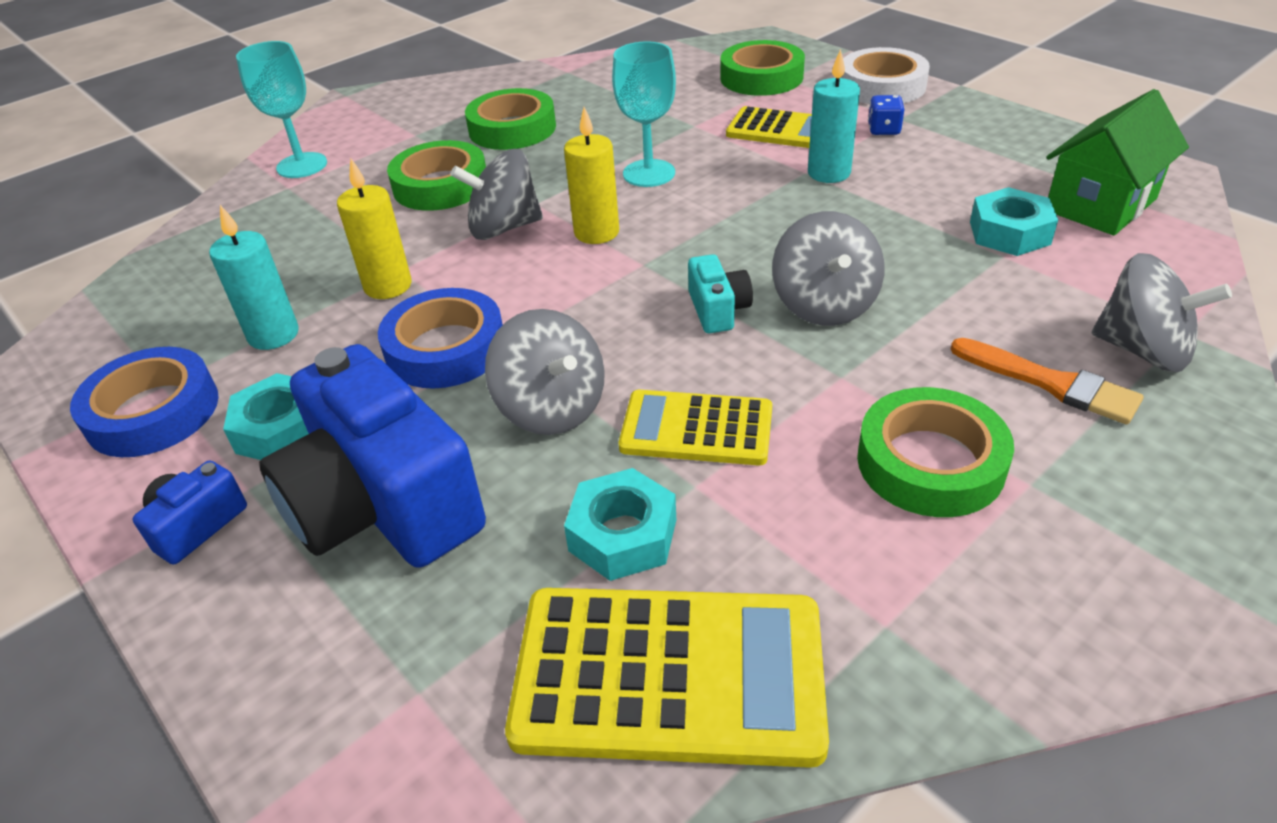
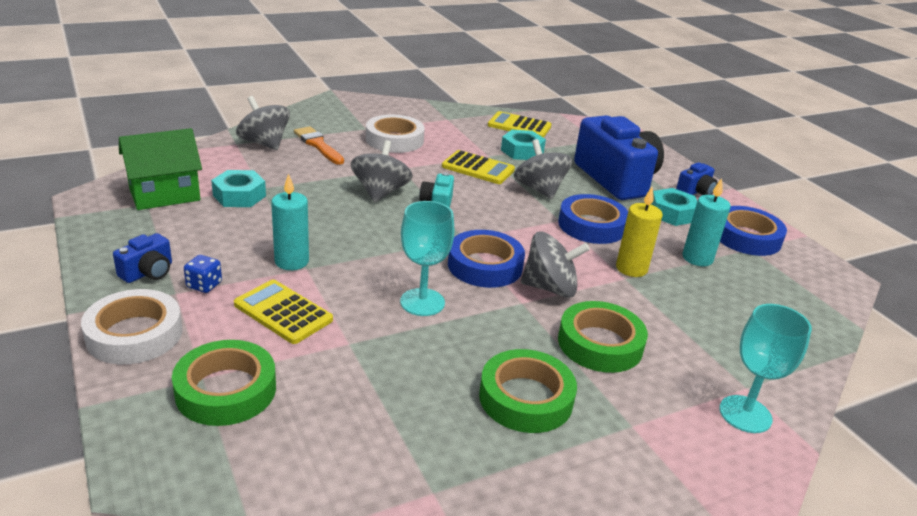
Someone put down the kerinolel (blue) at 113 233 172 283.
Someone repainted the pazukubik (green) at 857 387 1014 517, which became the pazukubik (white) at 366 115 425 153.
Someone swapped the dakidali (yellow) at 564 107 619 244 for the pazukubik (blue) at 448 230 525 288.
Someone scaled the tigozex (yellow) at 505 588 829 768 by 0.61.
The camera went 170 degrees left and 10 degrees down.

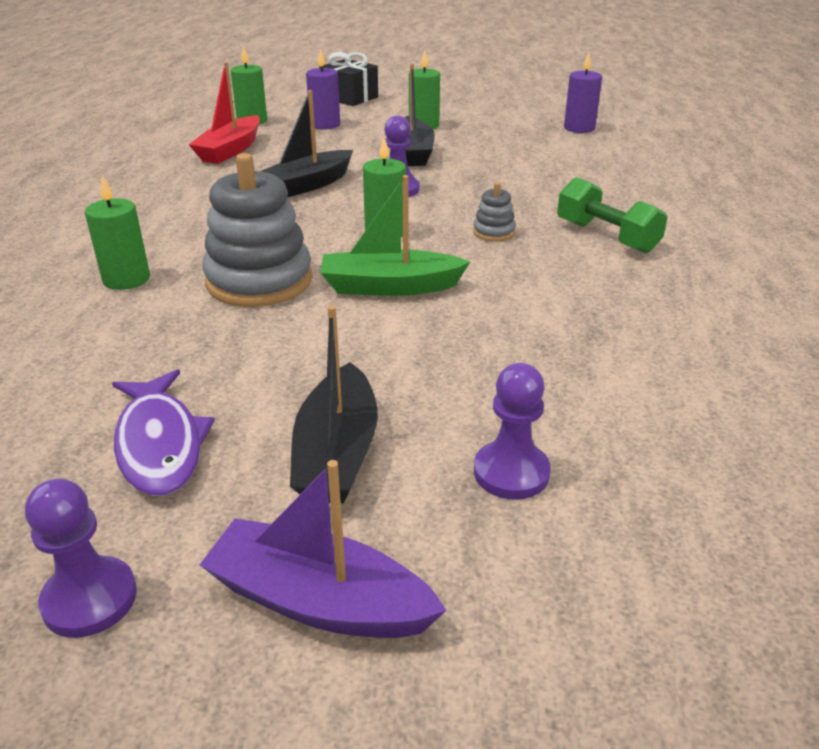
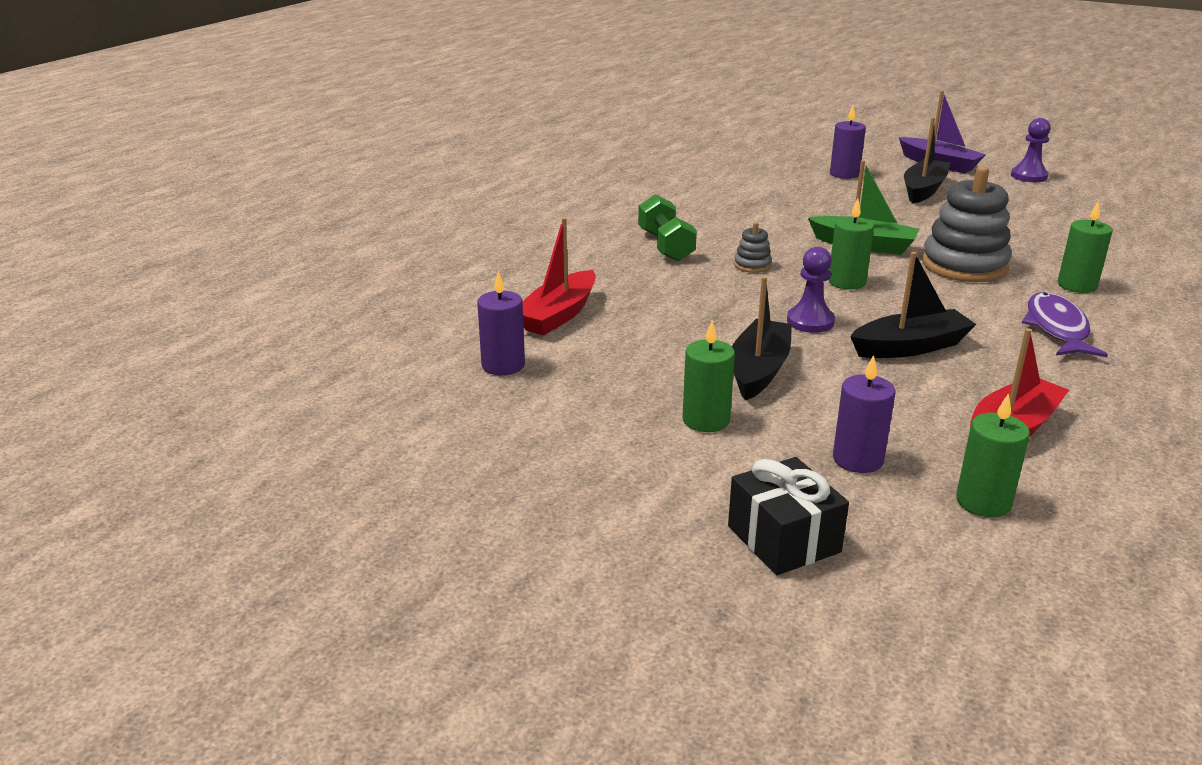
Someone put down the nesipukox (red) at 522 217 596 335.
Someone swapped the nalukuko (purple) at 474 363 551 500 for the dakidali (purple) at 830 106 866 179.
Someone carried the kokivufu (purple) from 112 369 215 496 to 1022 292 1108 357.
The camera went 155 degrees left and 5 degrees down.

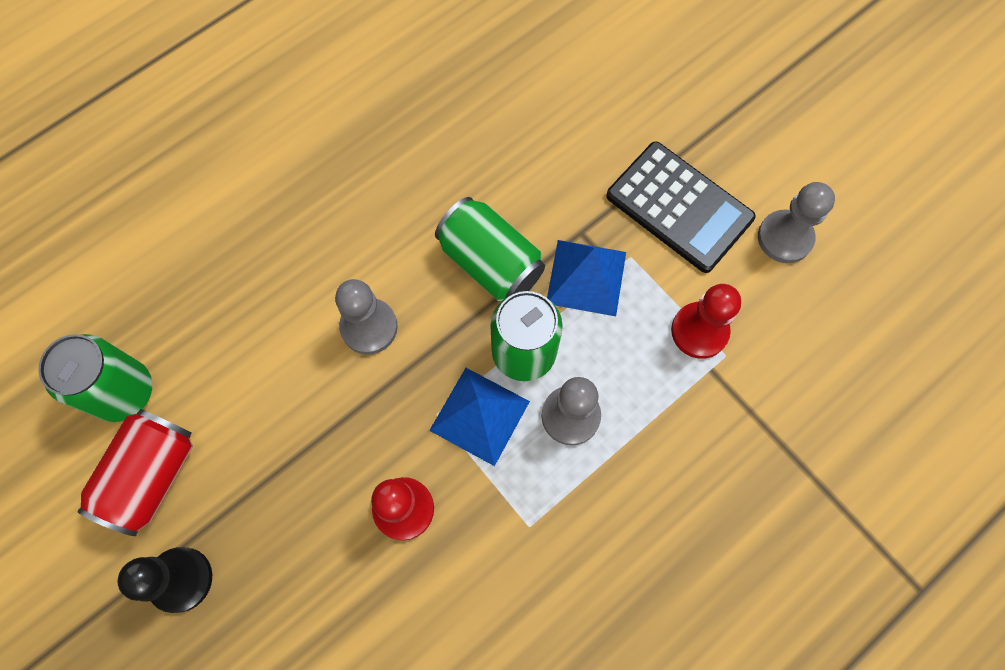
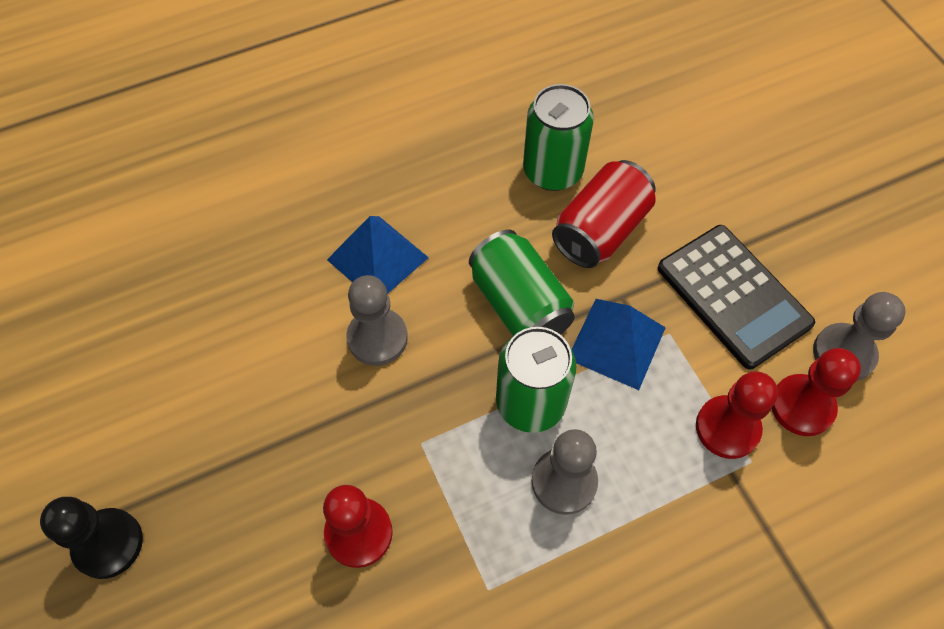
Someone carried the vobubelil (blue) from 429 368 530 466 to 327 216 429 294.
Someone carried the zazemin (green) from 38 334 152 422 to 523 84 594 191.
Someone carried the zazemin (red) from 77 409 193 536 to 552 160 655 268.
Someone put down the nalukuko (red) at 772 348 861 436.
The camera went 15 degrees right and 10 degrees down.

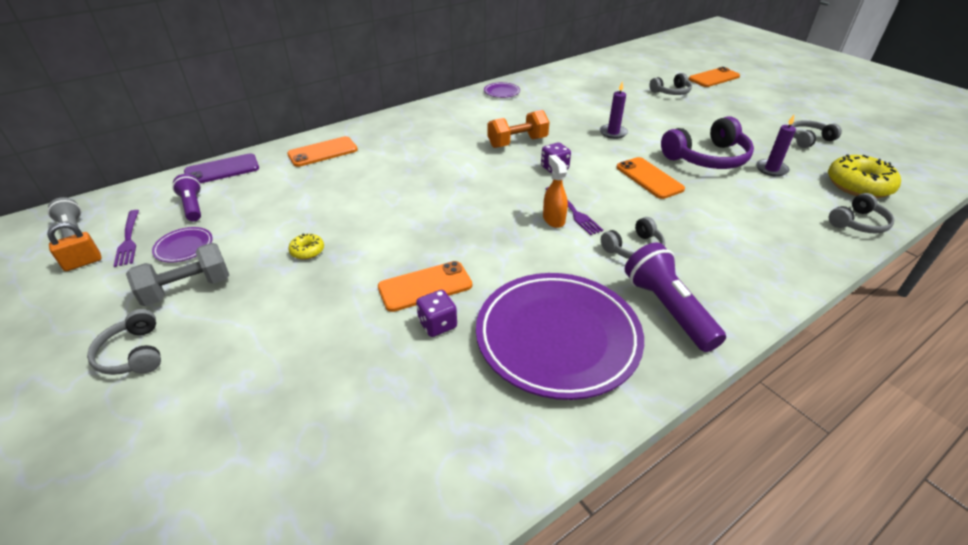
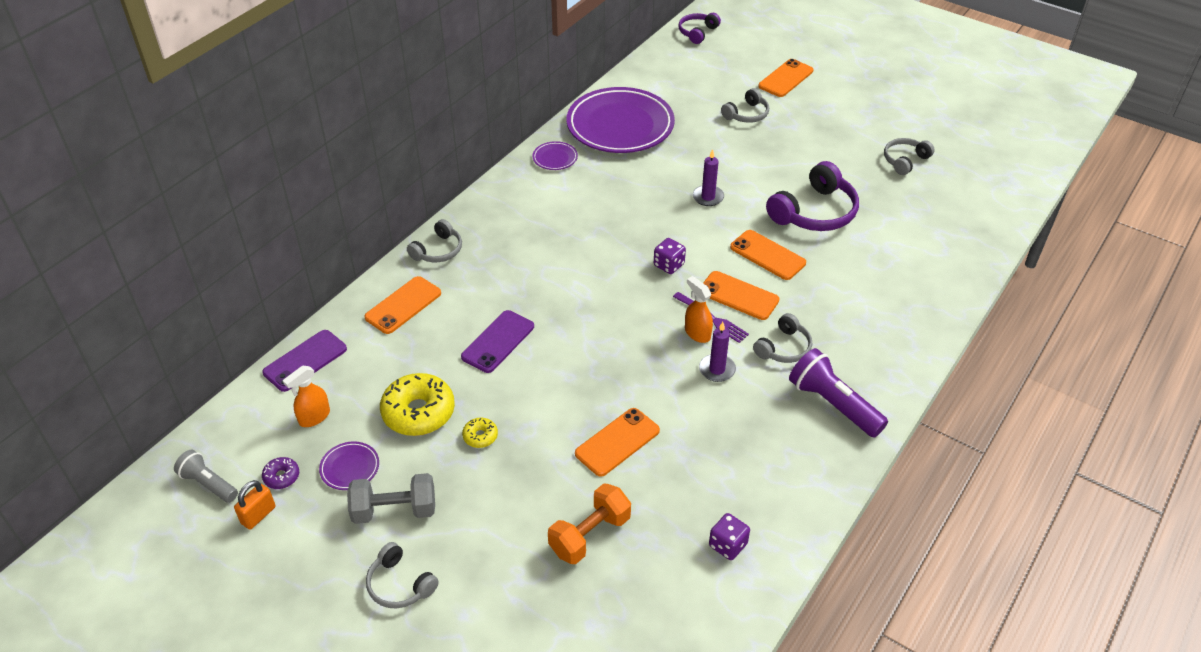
Someone swapped the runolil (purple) at 114 210 139 267 for the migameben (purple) at 262 457 299 489.
Someone swapped the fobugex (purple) at 172 174 201 221 for the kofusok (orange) at 283 366 330 427.
Someone rotated the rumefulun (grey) at 126 243 229 306 by 45 degrees clockwise.
Someone carried the migameben (yellow) from 828 154 901 198 to 380 373 455 436.
Someone carried the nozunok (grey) from 829 193 894 233 to 407 219 462 262.
Someone put down the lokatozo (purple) at 461 310 534 373.
Someone carried the rumefulun (orange) from 488 110 549 148 to 548 484 631 564.
Someone carried the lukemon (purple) from 476 273 644 400 to 566 87 675 153.
Someone put down the nozunok (purple) at 678 13 721 44.
Someone carried the dakidali (purple) from 756 115 796 177 to 699 322 736 382.
Someone put down the lokatozo (orange) at 703 271 779 320.
Someone carried the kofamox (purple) from 416 290 457 337 to 709 513 750 560.
The camera went 20 degrees left and 5 degrees up.

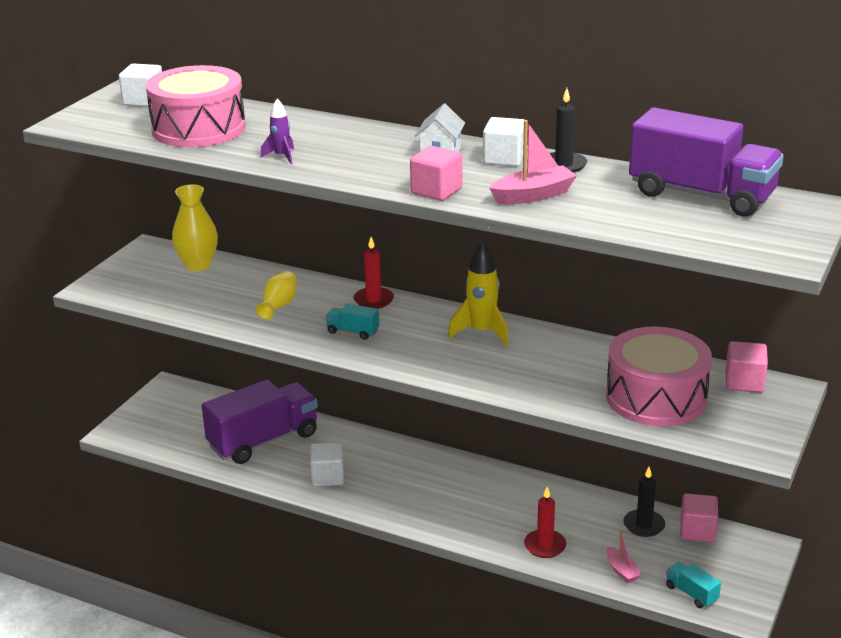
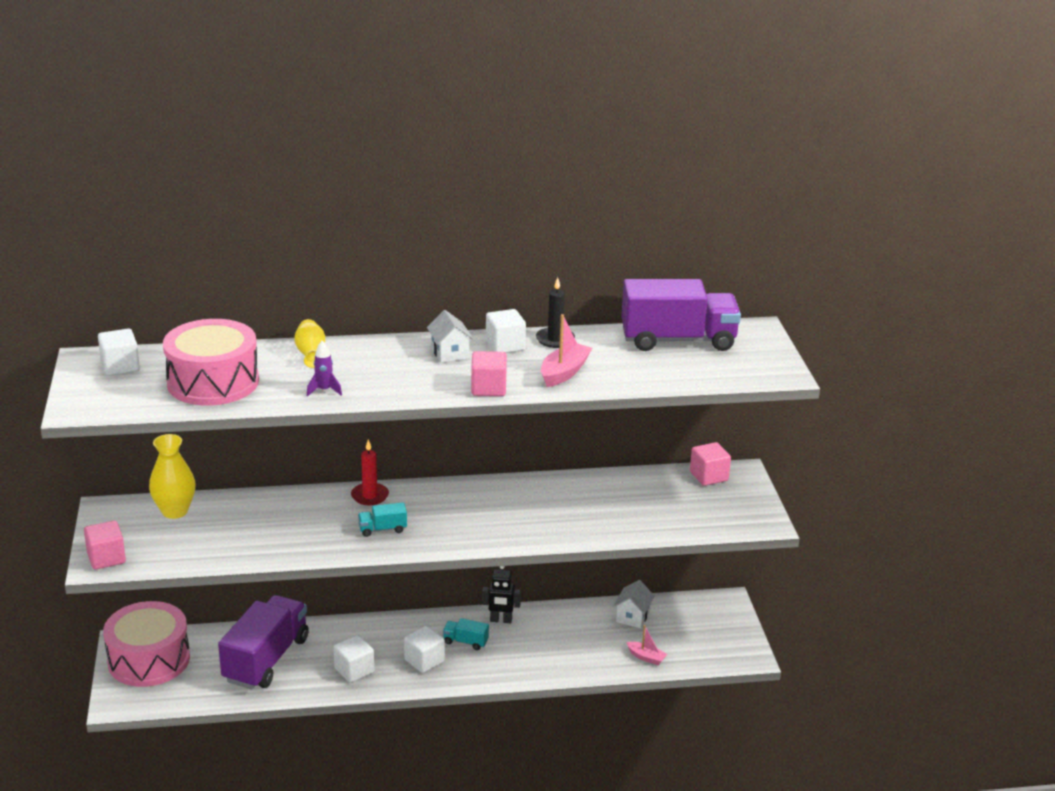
Someone carried the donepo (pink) from 680 493 718 542 to 84 521 126 570.
Someone carried the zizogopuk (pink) from 606 327 712 426 to 103 601 190 687.
Someone carried the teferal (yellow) from 256 271 297 320 to 294 319 325 368.
Someone put down the donepo (white) at 404 626 445 673.
Someone carried the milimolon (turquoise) from 666 562 721 608 to 443 618 489 650.
Someone put down the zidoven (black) at 482 566 521 623.
Someone swapped the dakidali (black) at 624 467 665 537 for the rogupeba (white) at 613 580 654 628.
Someone took away the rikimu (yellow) at 448 242 509 346.
Someone took away the dakidali (red) at 524 487 566 558.
The camera went 35 degrees left and 0 degrees up.

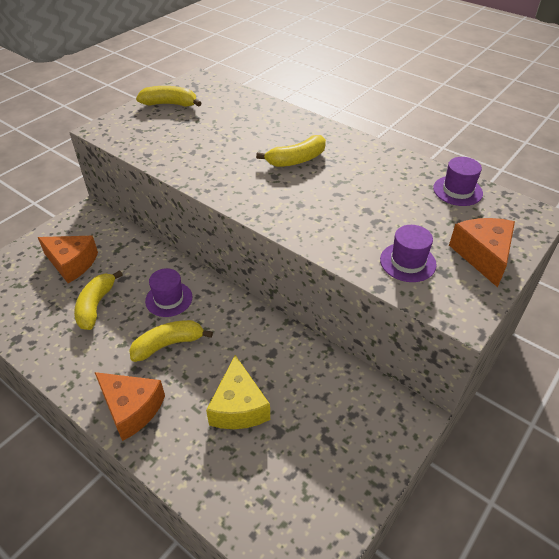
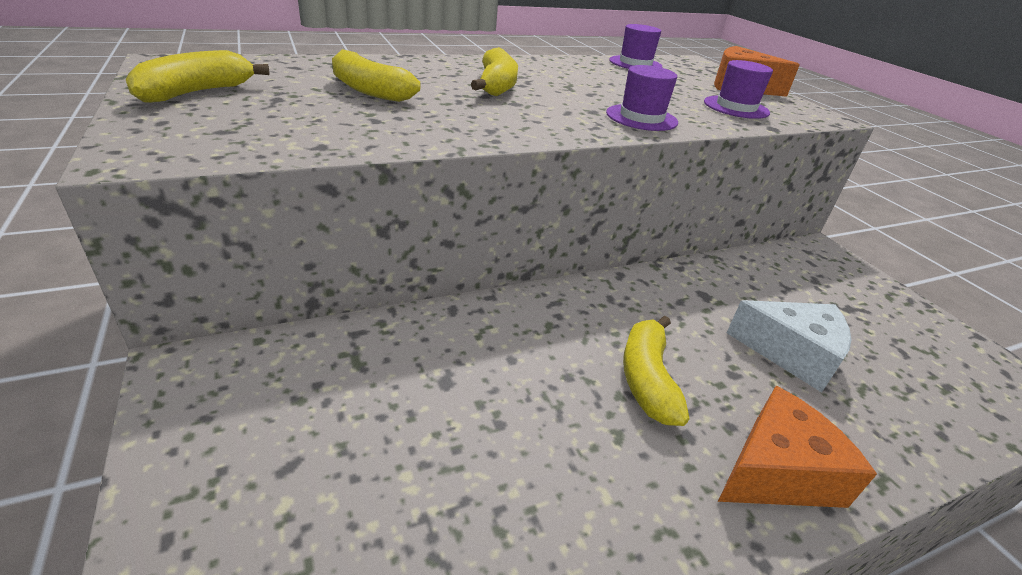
Someone carried the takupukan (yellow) from 74 270 123 330 to 332 49 420 102.
Someone carried the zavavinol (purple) from 145 268 192 317 to 606 65 678 131.
Someone repainted the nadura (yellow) at 206 355 270 429, which became the nadura (white) at 727 300 852 392.
Someone took away the nadura (orange) at 38 236 98 283.
The camera went 65 degrees left and 10 degrees down.

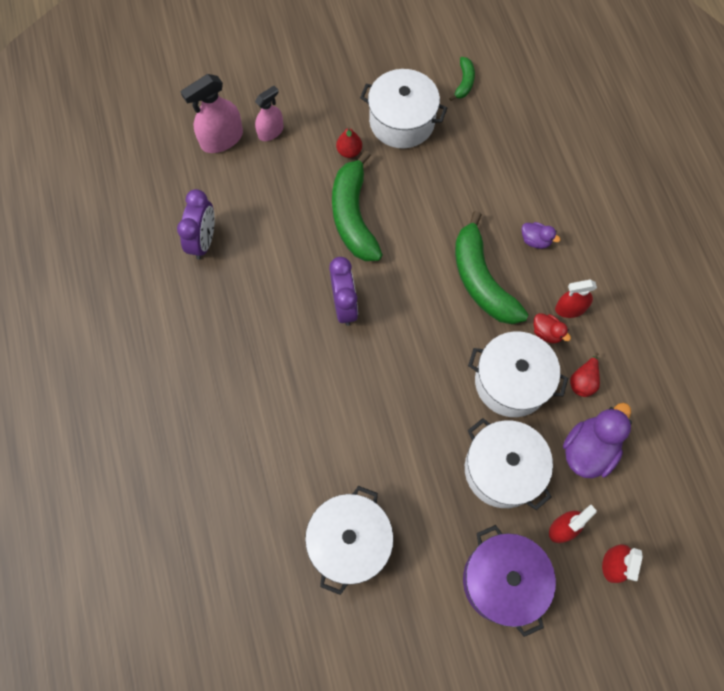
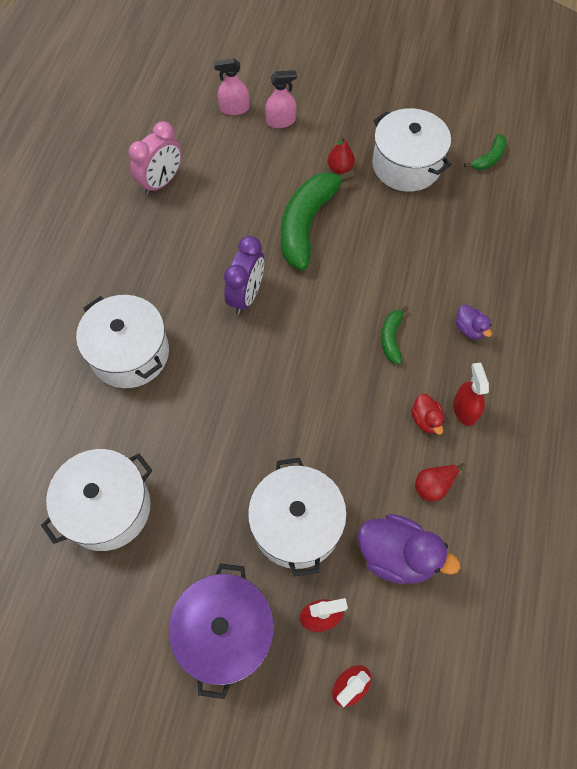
Someone carried the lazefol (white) from 468 331 568 417 to 76 295 169 388.
Someone repainted the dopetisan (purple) at 177 189 215 260, which became the dopetisan (pink) at 129 121 182 195.
Someone scaled the kofusok (pink) at 180 74 243 153 by 0.64.
Someone rotated the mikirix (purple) at 563 403 632 478 by 45 degrees clockwise.
Someone scaled the takupukan (green) at 455 211 529 324 by 0.47.
Someone rotated the kofusok (red) at 555 280 597 318 by 60 degrees clockwise.
The camera went 30 degrees right and 5 degrees down.

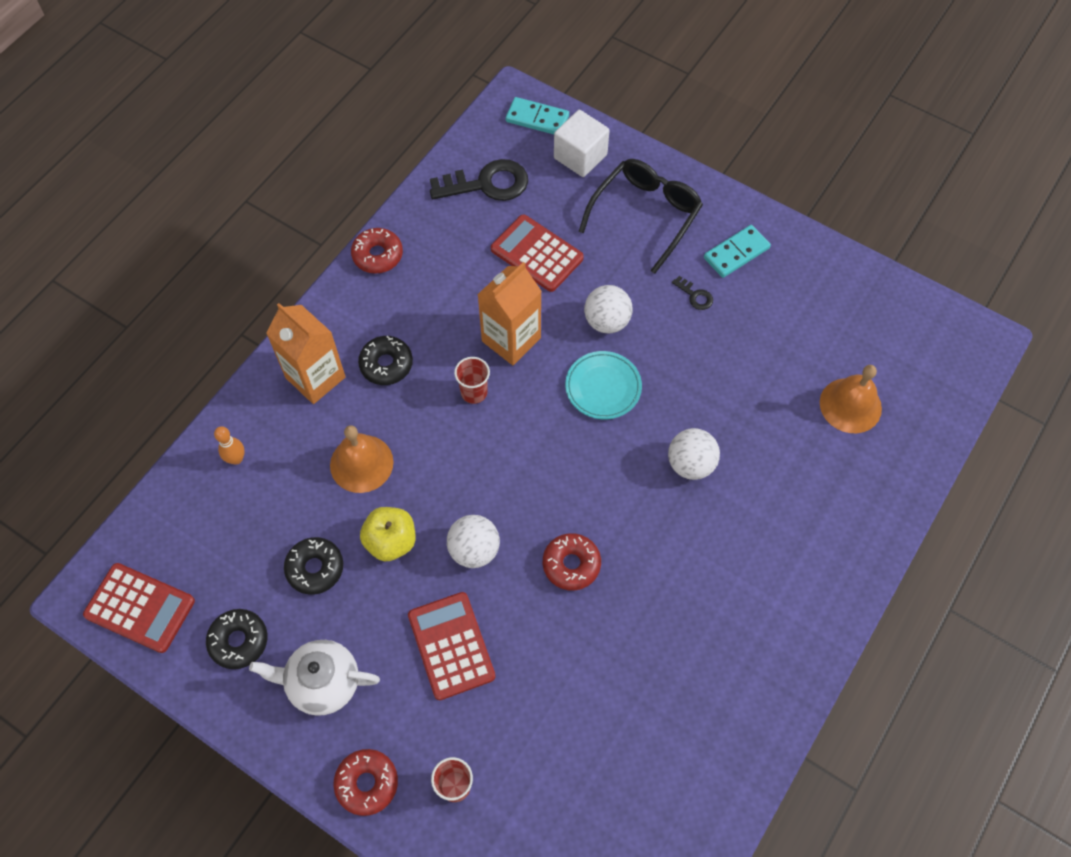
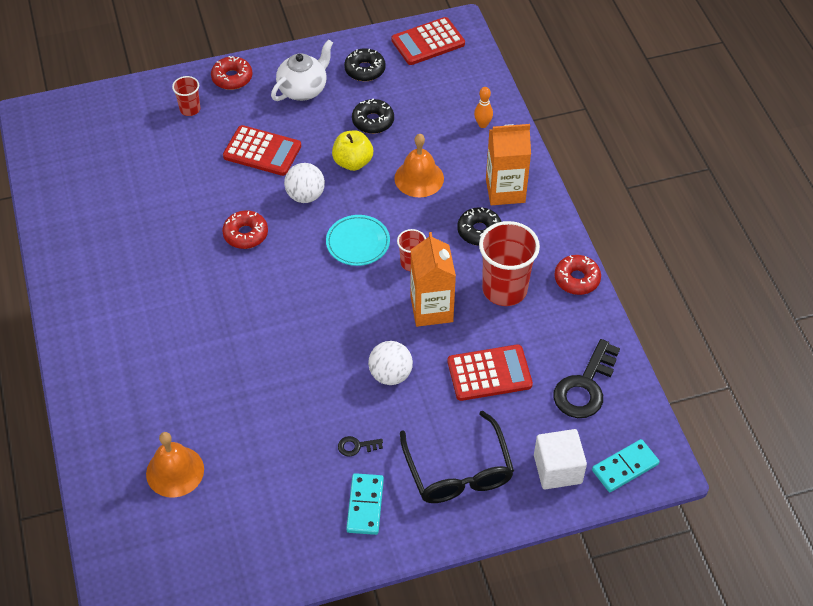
Someone carried the lukemon (turquoise) from 565 351 642 419 to 326 215 390 266.
Someone put down the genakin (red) at 479 221 540 306.
Someone took away the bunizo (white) at 668 428 720 480.
The camera went 130 degrees right and 10 degrees down.

